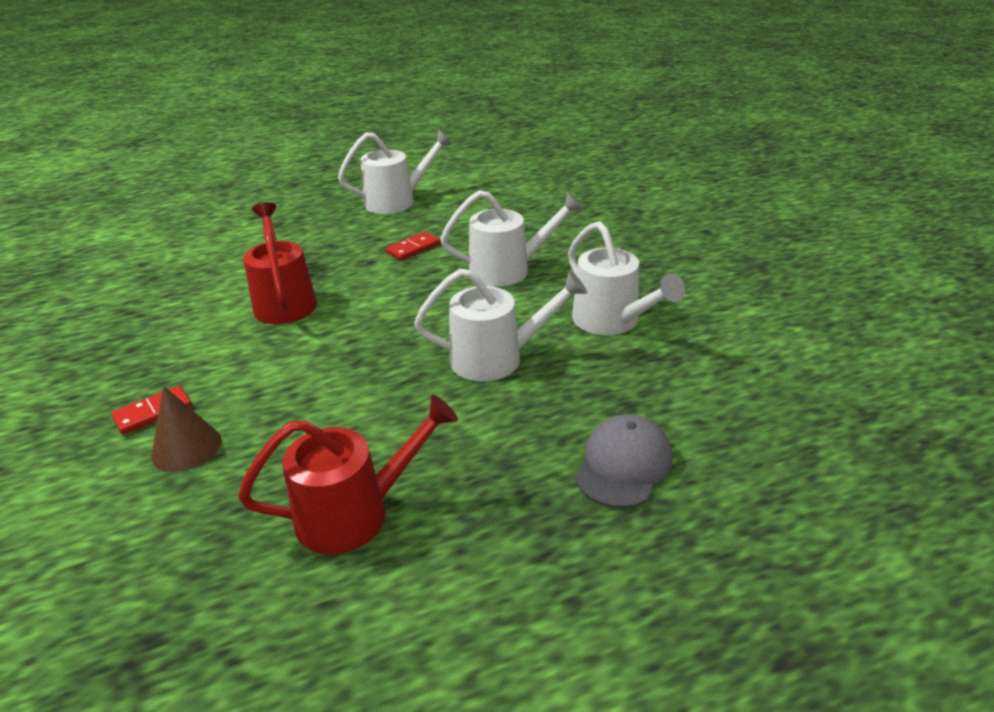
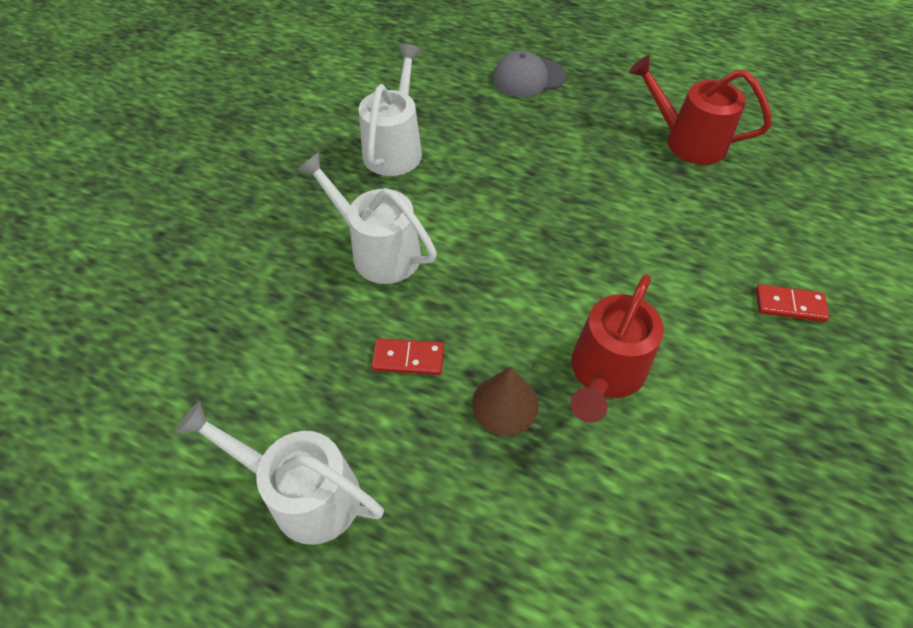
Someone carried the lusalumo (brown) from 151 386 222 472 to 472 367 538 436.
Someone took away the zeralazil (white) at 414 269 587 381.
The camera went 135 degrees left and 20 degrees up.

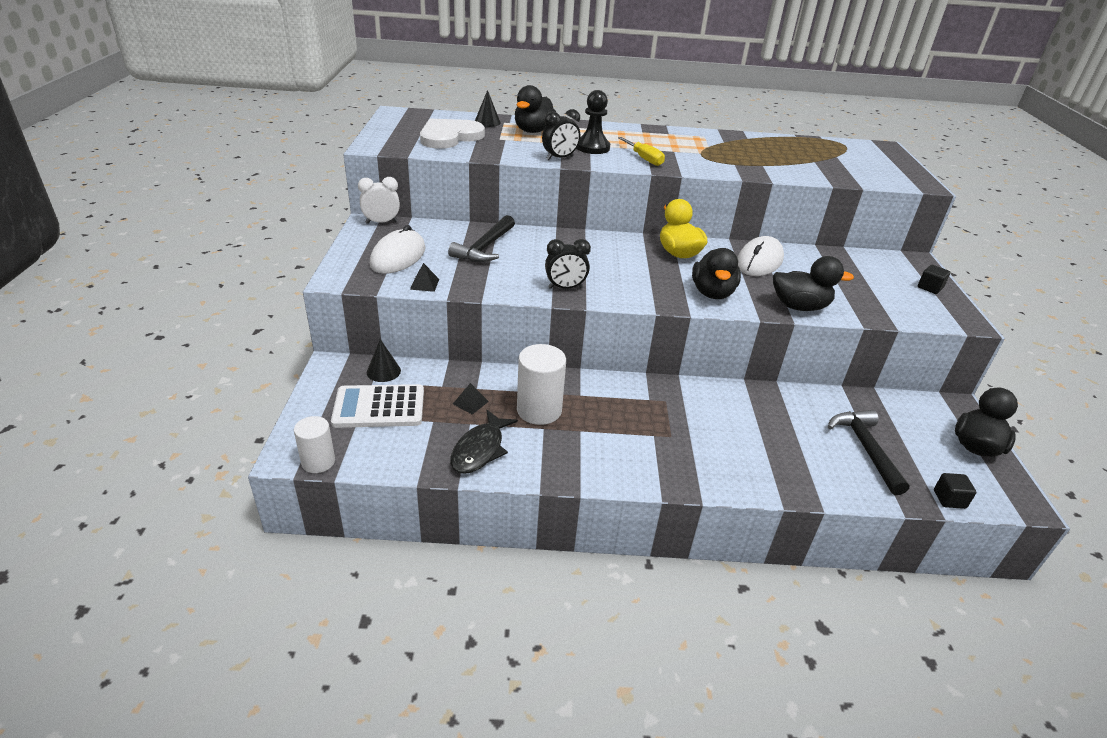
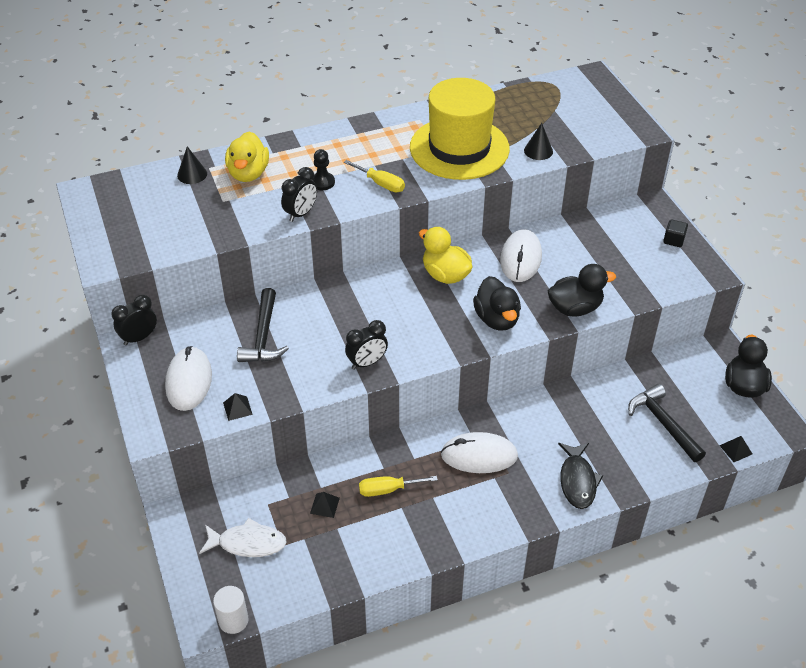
Someone repainted the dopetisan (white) at 358 177 400 224, which became the dopetisan (black) at 111 295 157 345.
Someone swapped the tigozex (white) at 331 384 424 428 for the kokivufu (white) at 199 518 287 557.
Someone repainted the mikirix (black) at 515 85 556 133, which became the mikirix (yellow) at 225 131 269 182.
Someone scaled the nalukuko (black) at 577 90 610 154 by 0.67.
Someone swapped the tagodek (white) at 517 344 566 425 for the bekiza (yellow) at 359 476 438 497.
Someone put down the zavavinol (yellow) at 410 78 510 180.
Someone put down the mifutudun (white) at 441 432 518 473.
Someone carried the lusalumo (black) from 367 339 401 382 to 524 123 553 160.
Someone carried the kokivufu (black) from 450 410 518 474 to 558 443 603 509.
Someone swapped the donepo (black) at 934 473 976 509 for the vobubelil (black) at 719 436 752 462.
Someone took away the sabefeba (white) at 420 119 485 149.
The camera went 20 degrees left and 10 degrees up.

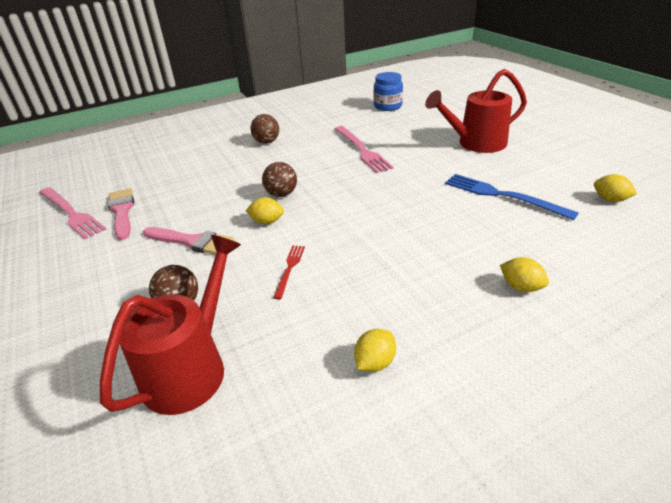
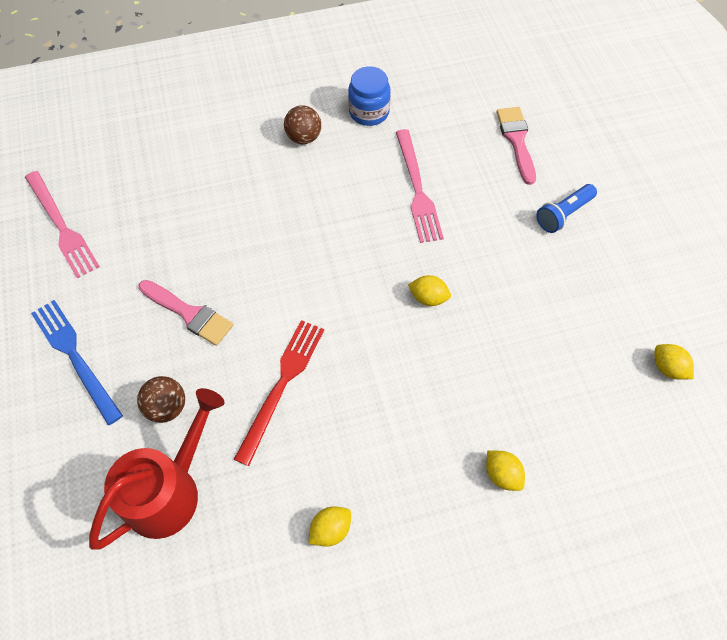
Someone carried the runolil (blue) from 445 174 579 220 to 31 300 123 425.
Someone scaled the runolil (red) at 273 246 305 299 by 1.88.
Someone carried the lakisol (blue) from 374 72 403 111 to 348 66 391 126.
Someone carried the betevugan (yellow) from 246 197 284 224 to 408 275 451 306.
Someone carried the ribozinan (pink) from 108 188 134 240 to 497 107 536 185.
Someone swapped the zeralazil (red) at 425 69 527 153 for the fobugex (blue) at 536 184 597 233.
Someone took away the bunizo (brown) at 262 162 297 197.
The camera went 10 degrees right and 25 degrees up.

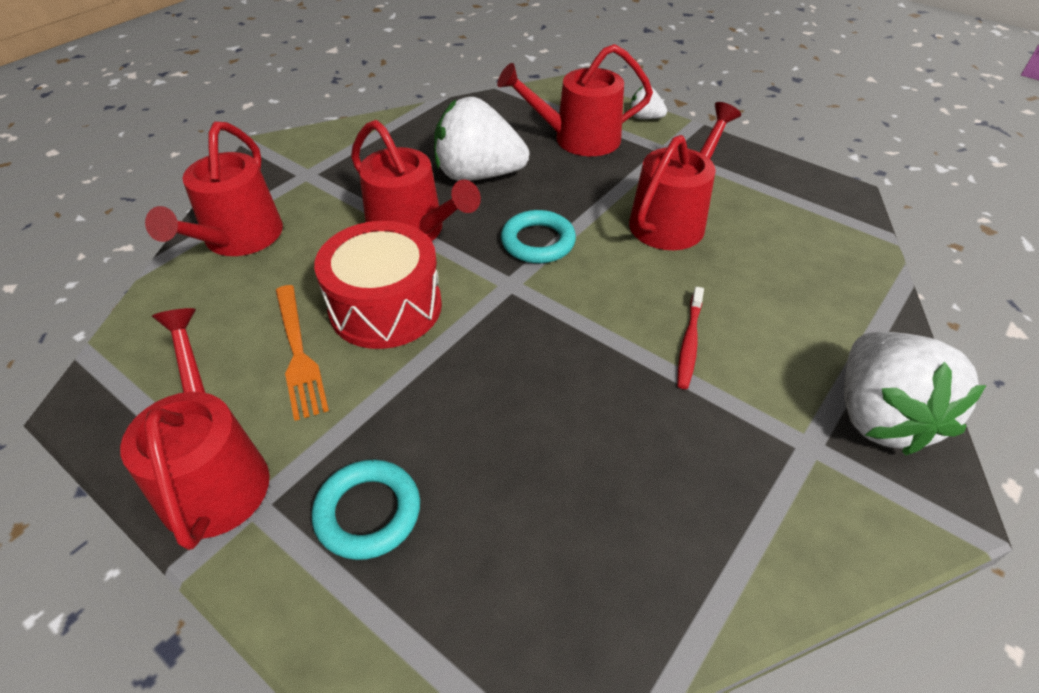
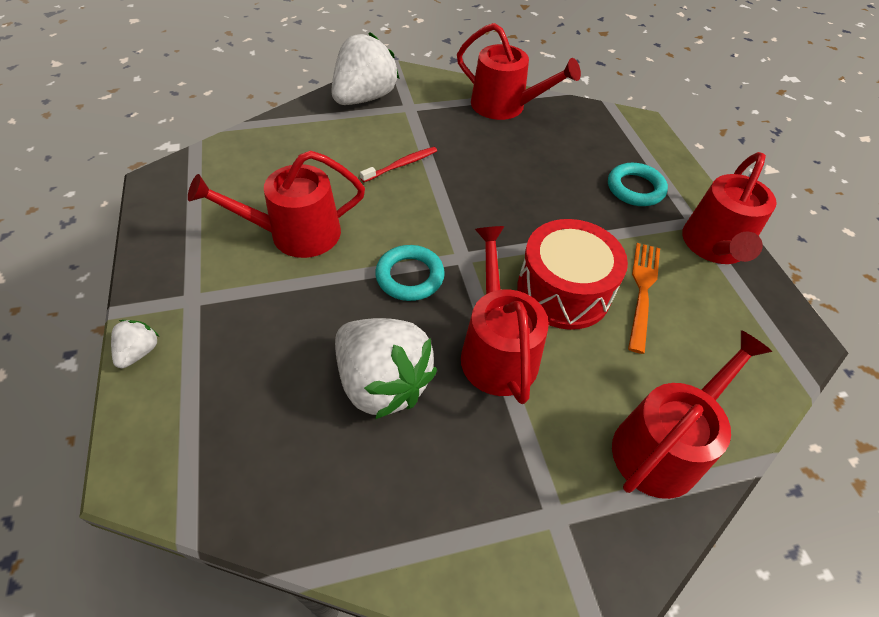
Someone rotated the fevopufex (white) at 630 86 667 119 by 135 degrees counterclockwise.
Someone carried the zeralazil (red) from 497 44 653 156 to 457 23 581 120.
The camera went 145 degrees left and 5 degrees up.

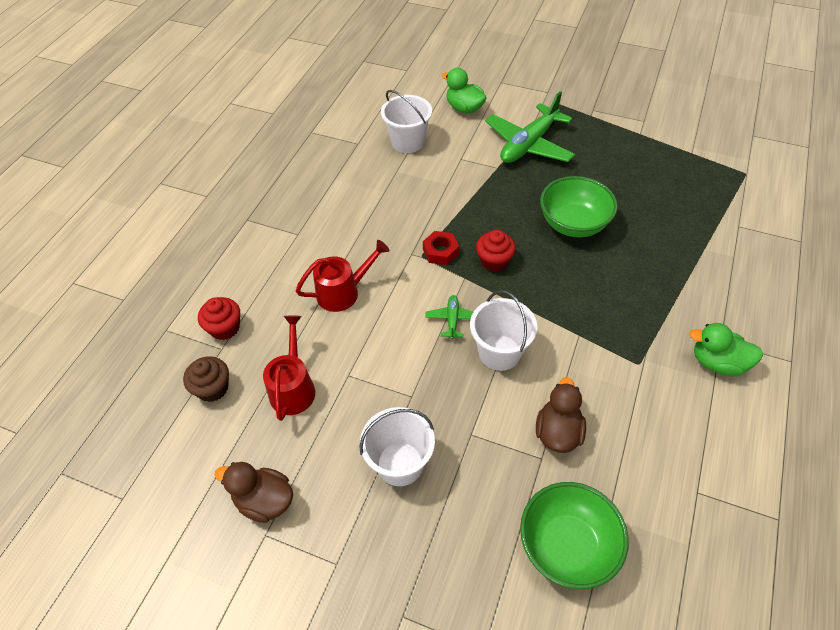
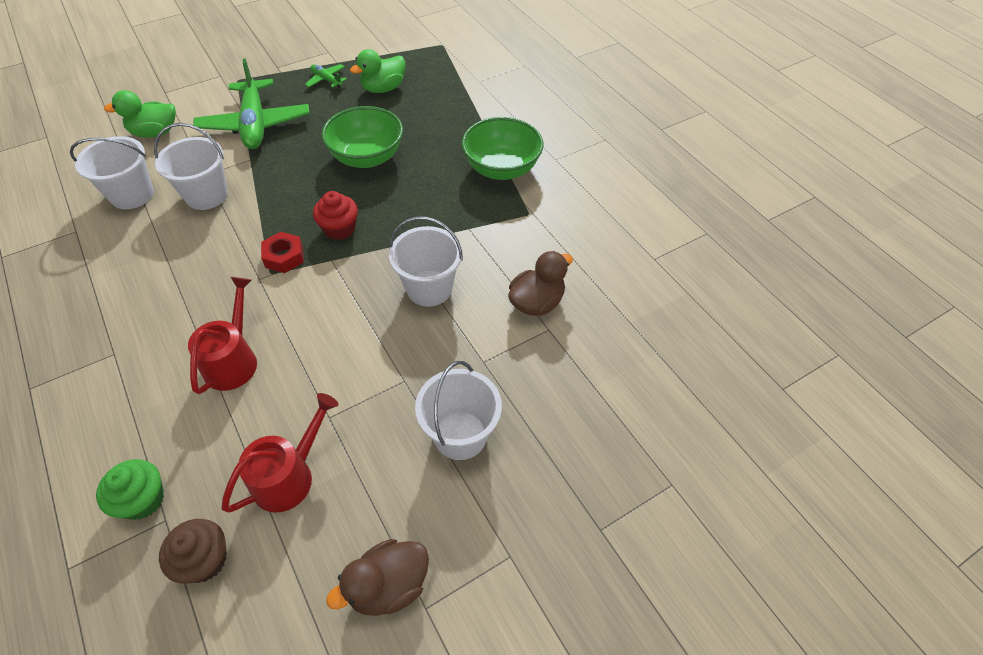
Someone repainted the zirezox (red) at 198 297 240 340, which became the zirezox (green) at 96 459 164 520.
Someone put down the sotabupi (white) at 154 123 228 210.
Someone rotated the zeralazil (red) at 263 316 315 421 by 90 degrees clockwise.
Someone carried the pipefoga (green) from 425 295 473 340 to 305 64 347 88.
Someone carried the mikirix (green) from 689 323 763 376 to 350 49 406 93.
Someone carried the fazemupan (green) from 520 482 629 589 to 462 117 544 180.
Someone rotated the mikirix (brown) at 536 377 586 453 by 90 degrees clockwise.
The camera went 55 degrees left and 0 degrees up.

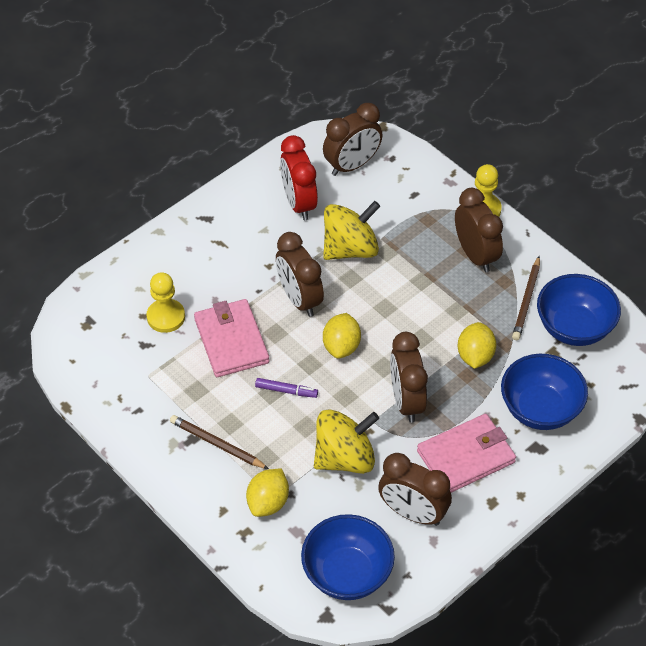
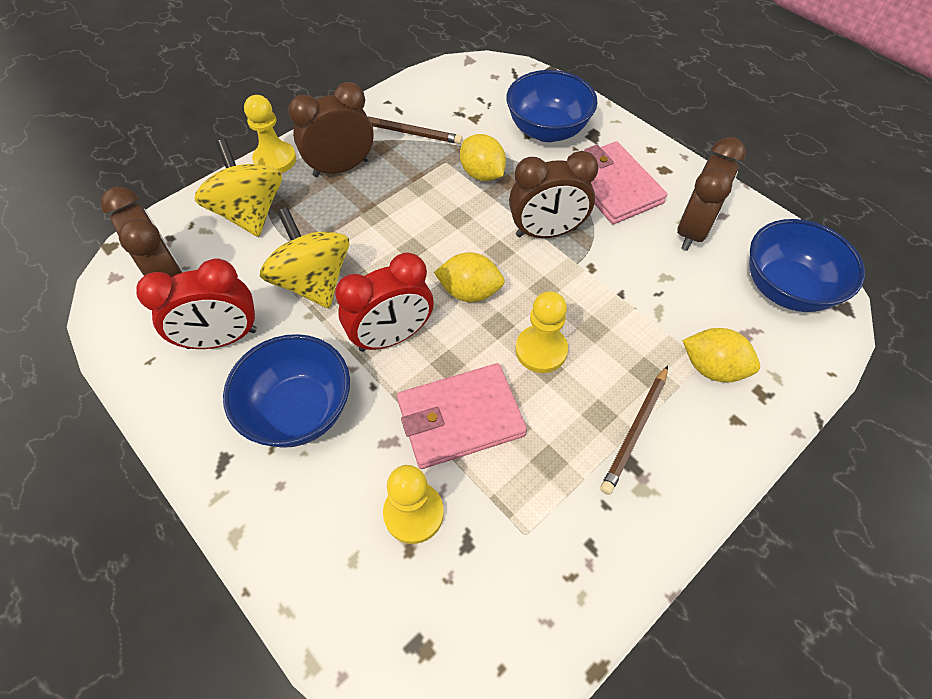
Someone carried the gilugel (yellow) from 314 409 379 474 to 194 139 282 237.
Someone carried the fazemupan (blue) from 537 274 621 346 to 223 334 350 448.
Someone repainted the dopetisan (brown) at 276 232 324 317, which became the dopetisan (red) at 335 252 434 352.
Someone rotated the betevugan (yellow) at 458 322 496 369 by 45 degrees clockwise.
Someone swapped the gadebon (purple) at 255 378 318 398 for the nalukuko (yellow) at 515 291 568 373.
The camera went 90 degrees left and 5 degrees up.

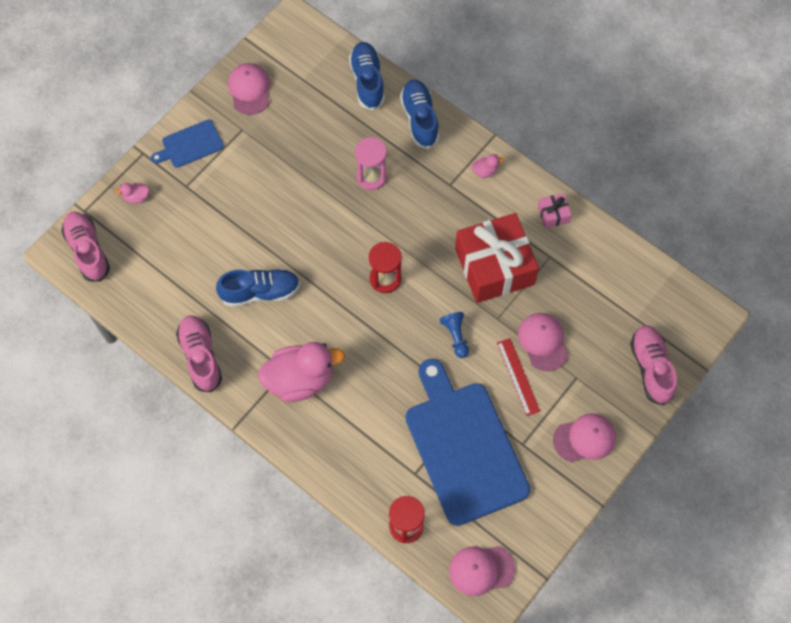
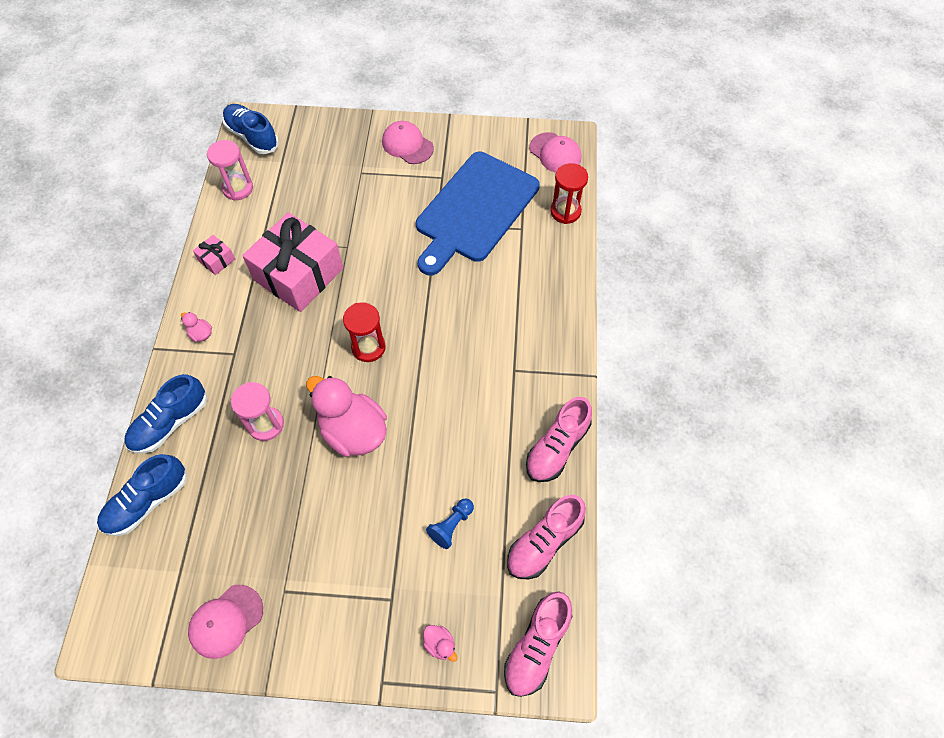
Someone put down the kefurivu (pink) at 207 140 253 201.
Someone carried the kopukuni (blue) from 216 269 300 307 to 223 104 279 154.
Someone repainted the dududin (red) at 455 213 539 303, which became the dududin (pink) at 242 212 343 312.
Someone carried the mikirix (pink) from 258 342 345 402 to 306 376 387 457.
Someone carried the nalukuko (blue) from 439 312 469 358 to 426 498 474 549.
Someone carried the kopukuni (pink) from 630 325 677 405 to 507 495 586 579.
Someone took away the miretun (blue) at 151 120 224 168.
Someone took away the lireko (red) at 497 338 540 416.
Someone took away the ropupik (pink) at 518 313 568 371.
The camera went 125 degrees left and 5 degrees down.

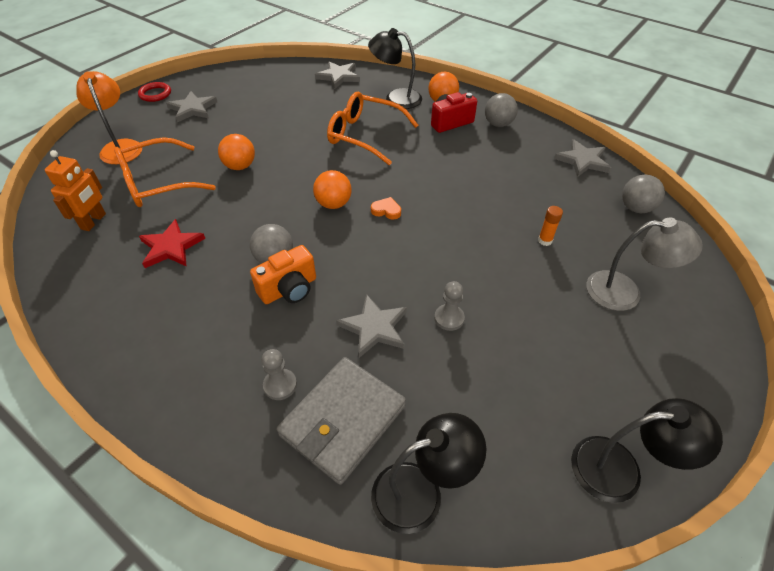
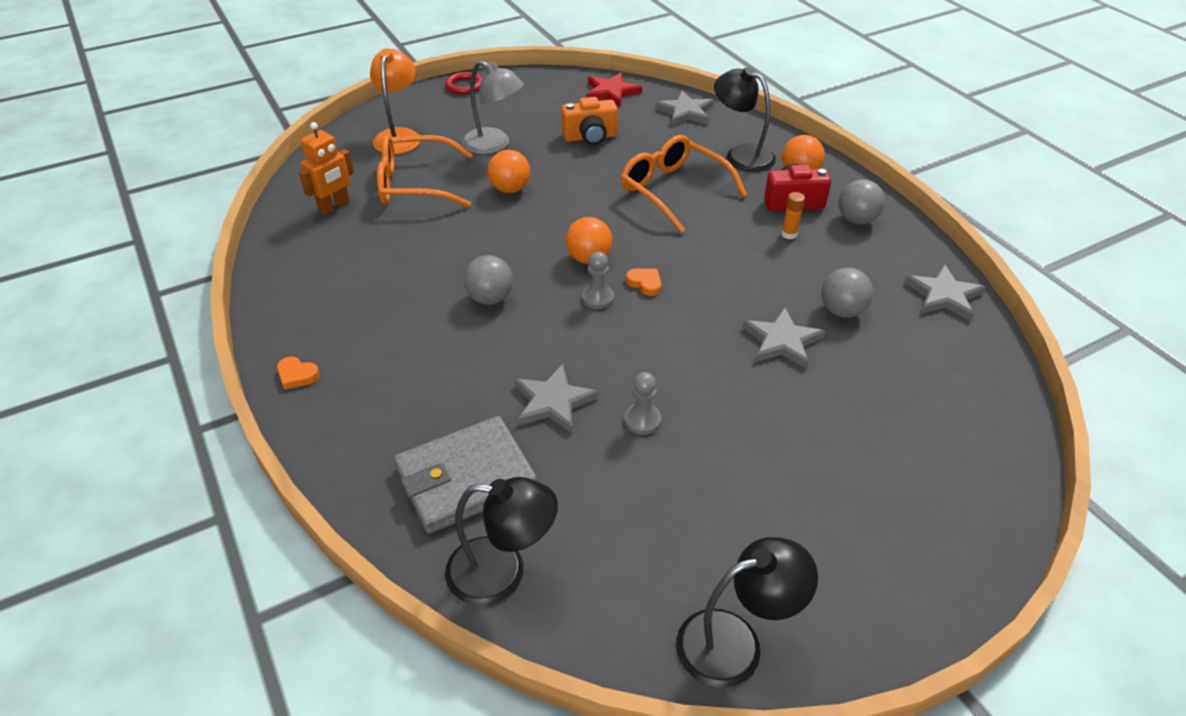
Someone put down the sabefeba (orange) at 277 356 320 390.
Someone carried the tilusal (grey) from 586 218 703 311 to 462 60 524 154.
Someone carried the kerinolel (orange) from 250 245 316 304 to 561 97 618 145.
Someone carried the nalukuko (grey) from 262 349 297 400 to 582 252 614 309.
Someone carried the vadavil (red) from 139 219 205 268 to 586 72 642 107.
Someone rotated the tilusal (black) at 571 398 723 503 by 45 degrees counterclockwise.
Someone carried the vadavil (grey) from 166 91 217 122 to 742 307 825 369.
Someone carried the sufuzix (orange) from 538 206 563 246 to 781 192 805 239.
Someone carried the bunizo (grey) from 622 175 665 213 to 821 268 873 318.
The camera went 25 degrees right and 5 degrees down.

